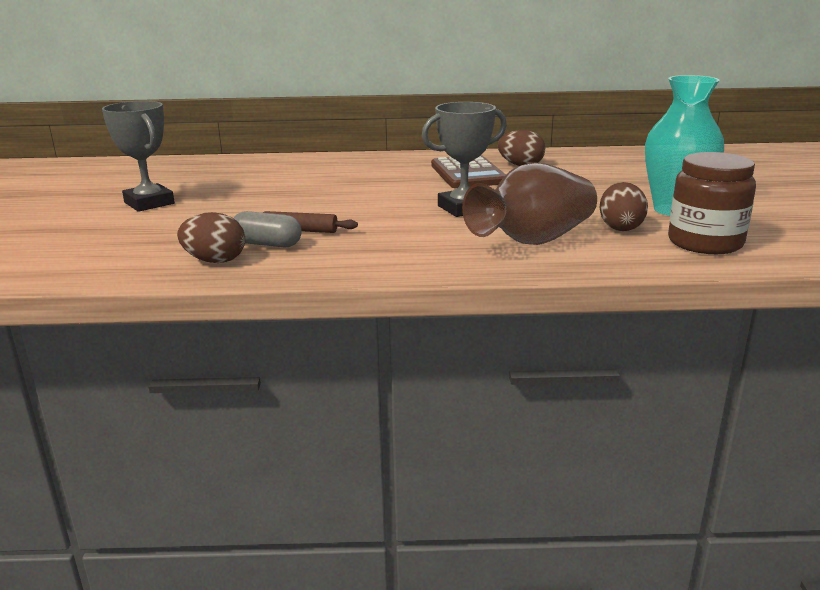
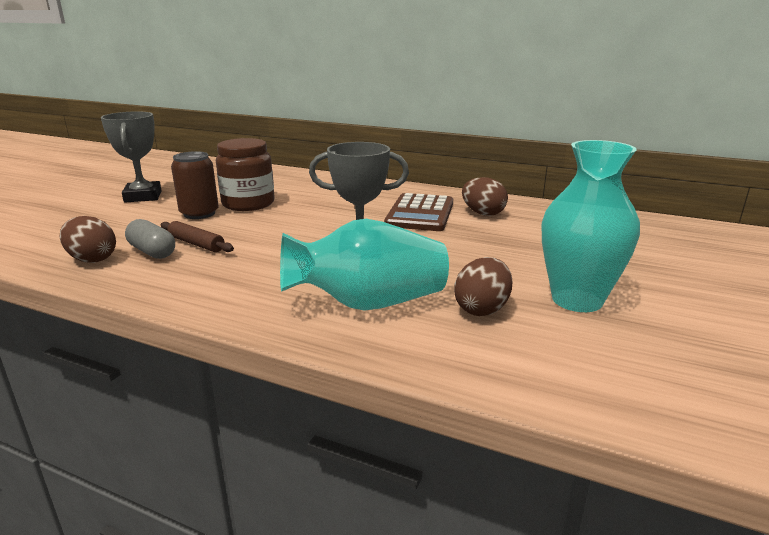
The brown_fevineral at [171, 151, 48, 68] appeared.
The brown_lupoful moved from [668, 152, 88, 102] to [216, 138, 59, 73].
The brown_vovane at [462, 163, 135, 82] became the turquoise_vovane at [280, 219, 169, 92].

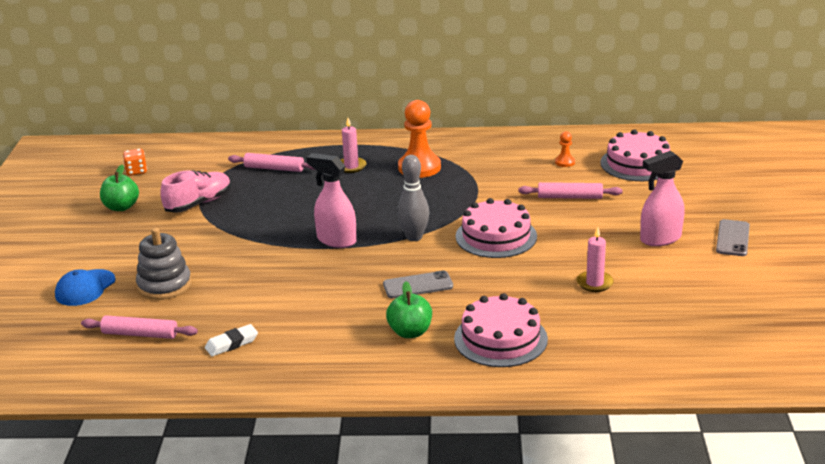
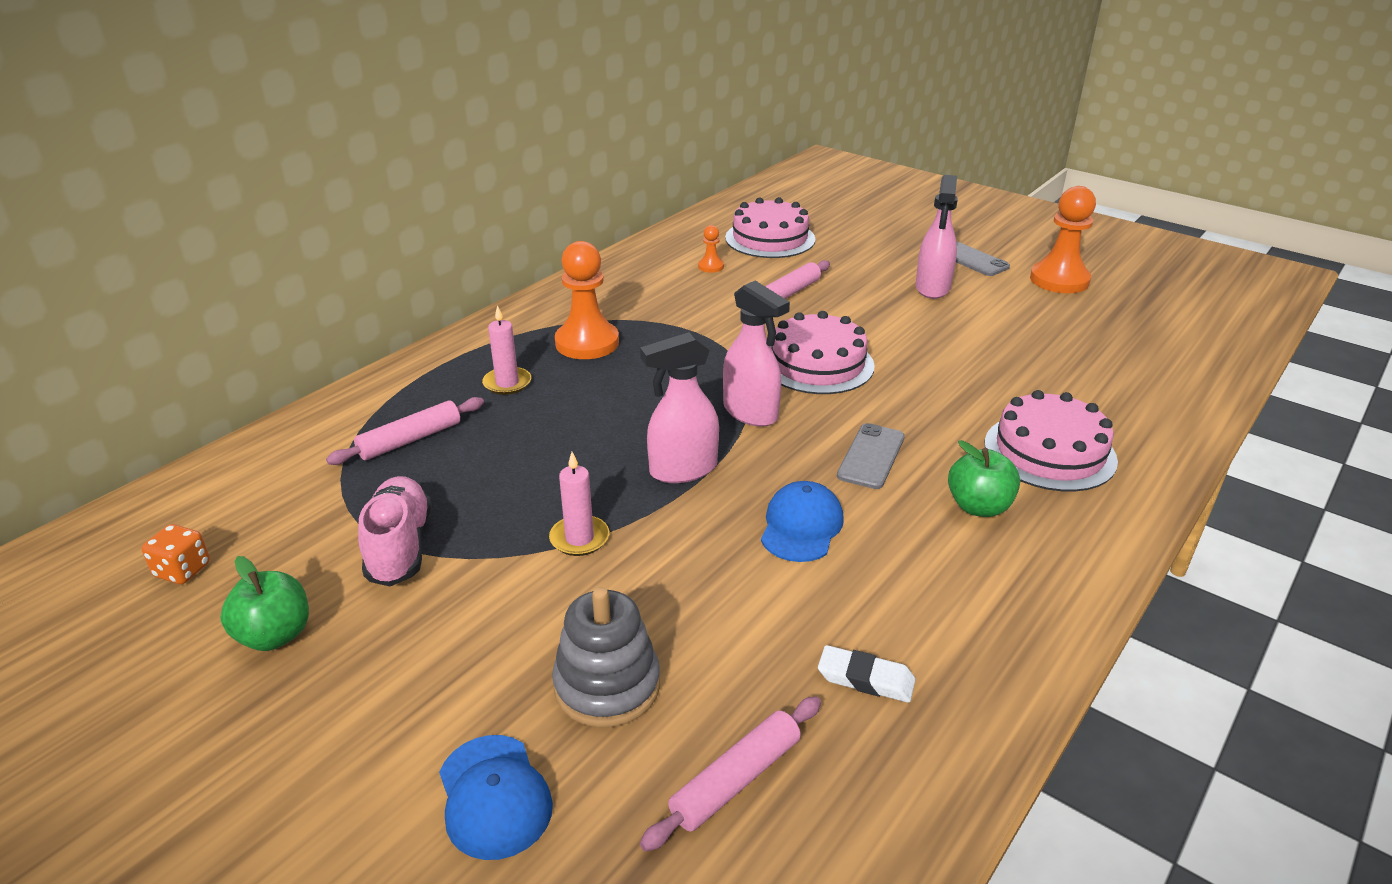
The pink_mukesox moved from [577, 227, 37, 65] to [549, 452, 60, 104].
The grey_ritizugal at [397, 155, 32, 86] was replaced by the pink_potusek at [723, 280, 67, 147].
The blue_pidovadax at [761, 481, 83, 81] appeared.
The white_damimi at [205, 324, 53, 32] turned 75 degrees counterclockwise.
The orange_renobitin at [1030, 186, 66, 107] appeared.

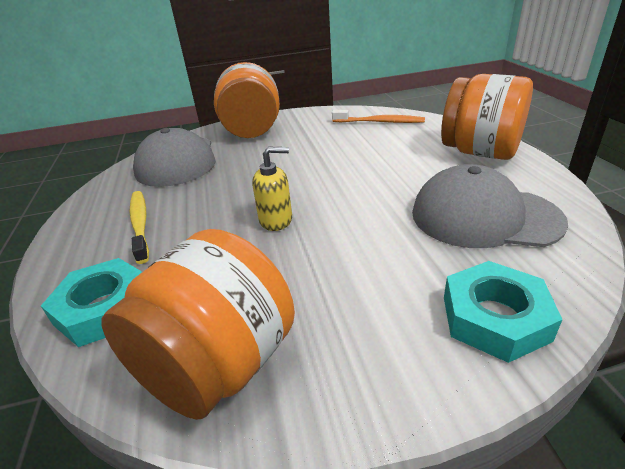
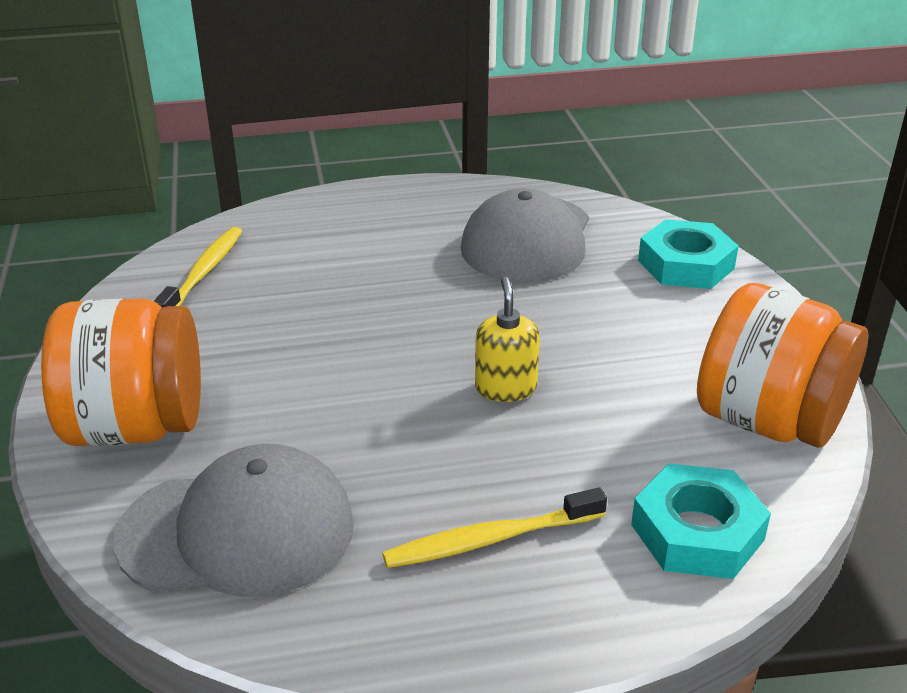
The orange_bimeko at [332, 110, 93, 13] became the yellow_bimeko at [154, 227, 88, 81].
The orange_lupoful at [441, 74, 92, 86] disappeared.

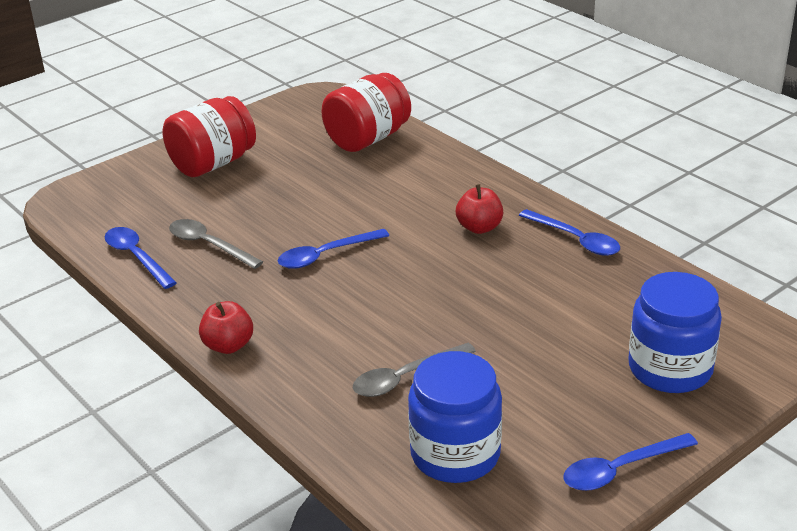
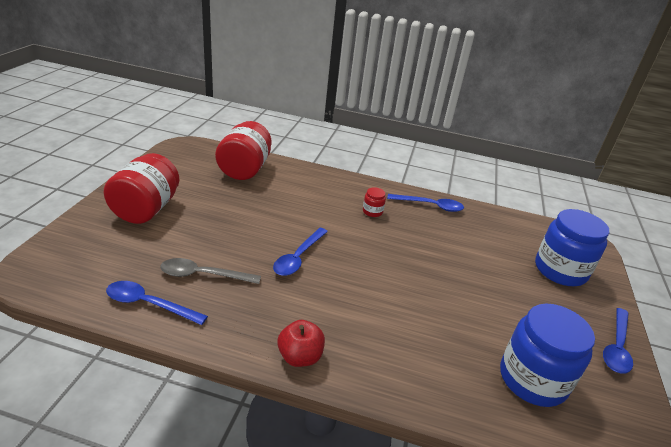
The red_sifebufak at [456, 184, 47, 50] was replaced by the red_lupoful at [363, 187, 23, 30].
The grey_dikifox at [353, 343, 123, 54] disappeared.

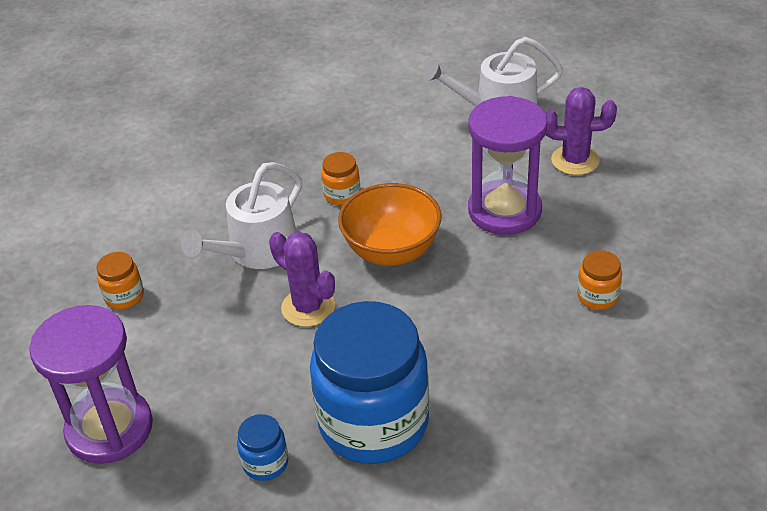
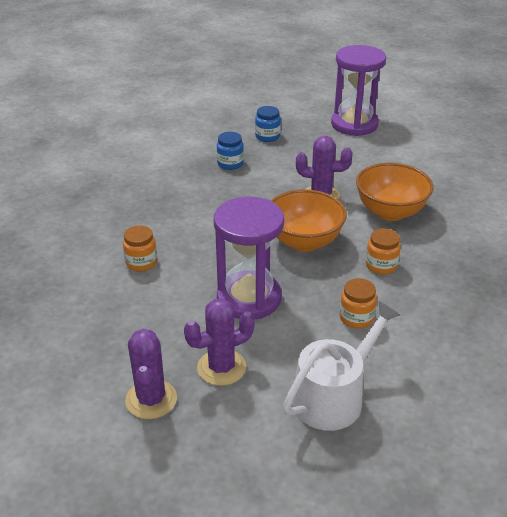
The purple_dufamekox at [125, 329, 52, 90] appeared.
The blue_lupoful at [310, 301, 119, 163] changed to 0.41 times the size.
The orange_lupoful moved from [97, 252, 47, 57] to [339, 278, 38, 51].
The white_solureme at [181, 162, 121, 107] was replaced by the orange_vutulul at [356, 163, 77, 58].

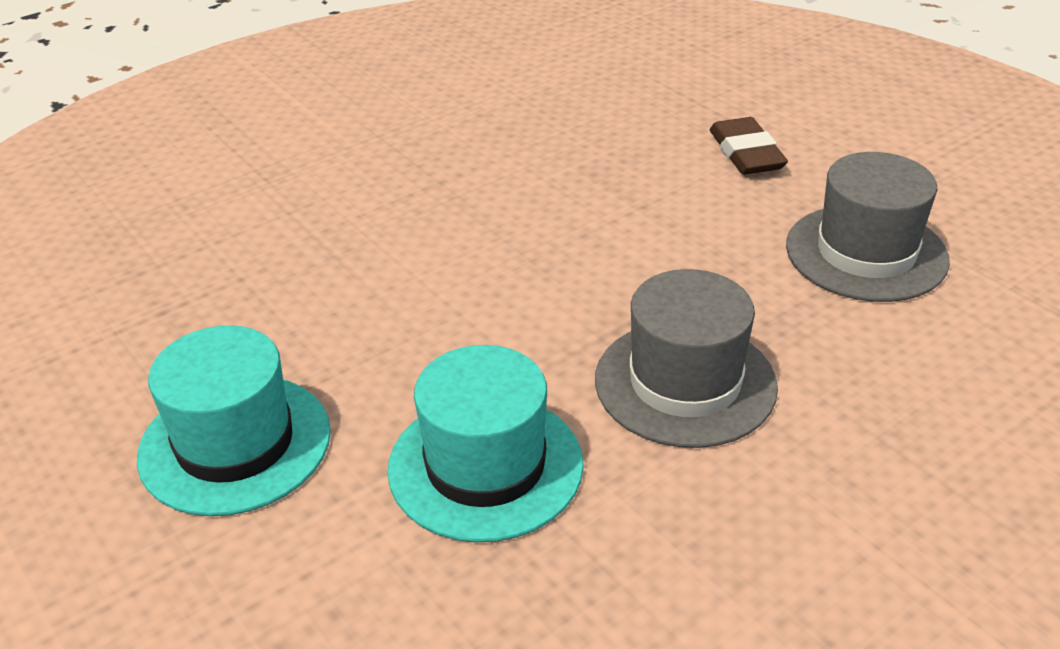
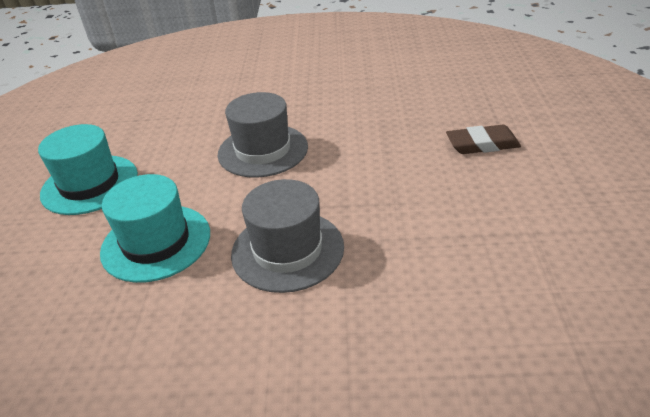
The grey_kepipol moved from [786, 152, 164, 150] to [218, 92, 90, 86].
The brown_damimi at [710, 117, 78, 58] turned 60 degrees clockwise.

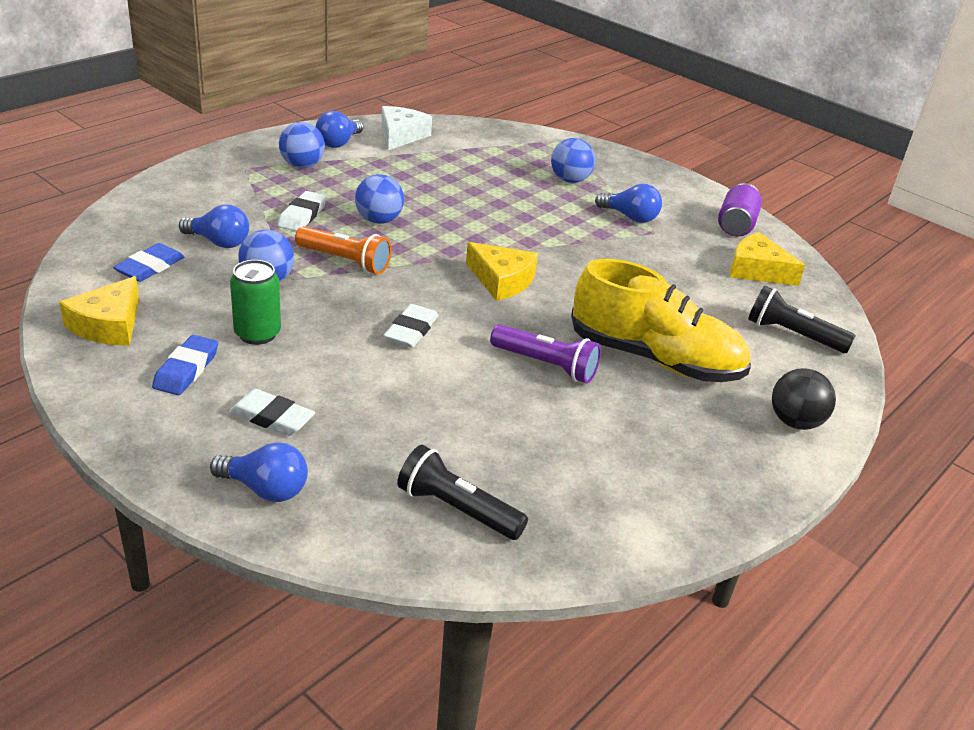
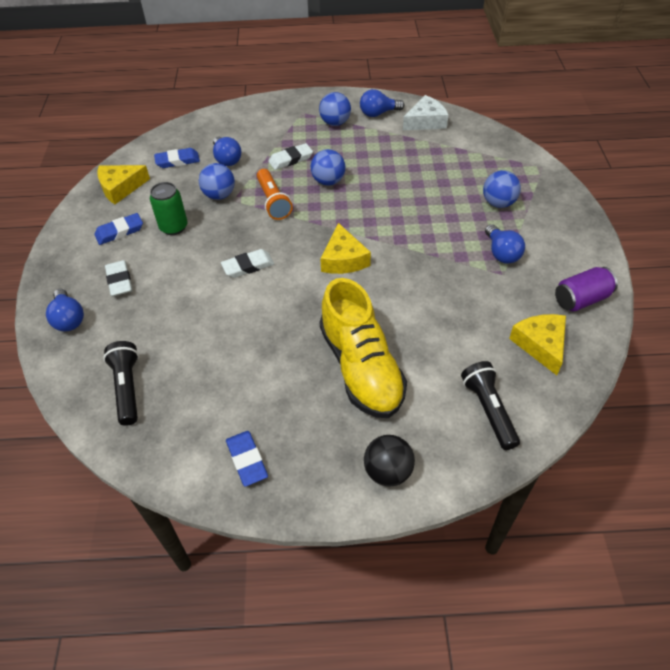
The blue_damimi at [226, 431, 42, 56] appeared.
The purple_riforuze at [490, 324, 111, 59] disappeared.

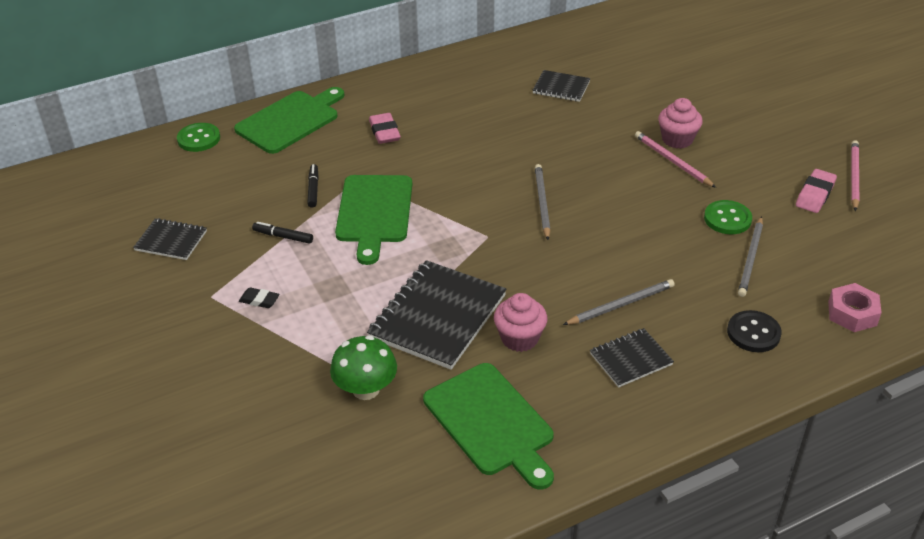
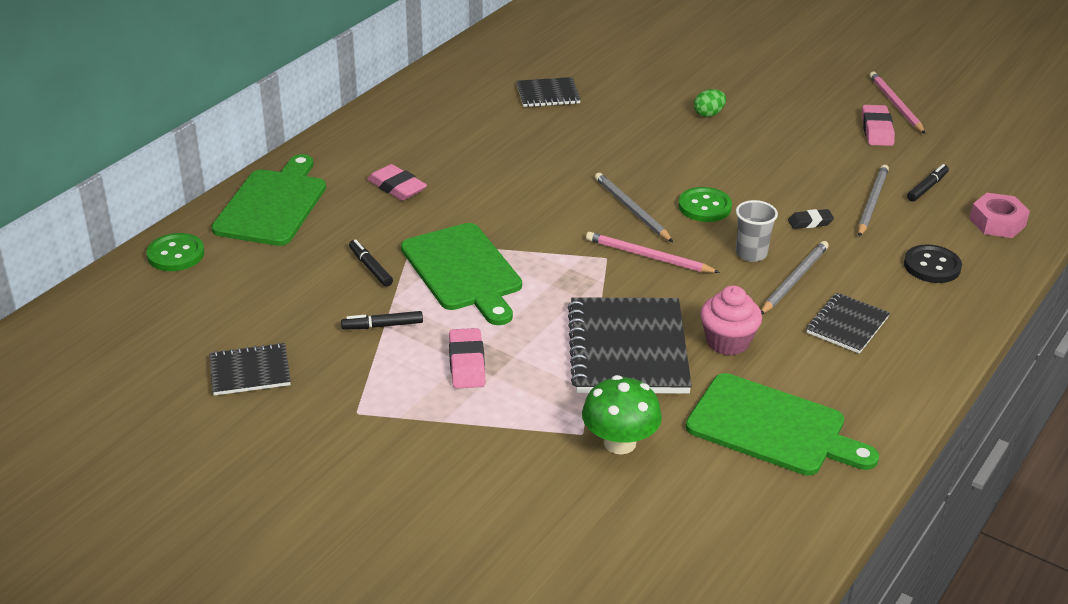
The pink_damimi at [449, 328, 36, 60] appeared.
The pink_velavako moved from [635, 131, 81, 57] to [586, 232, 134, 41].
The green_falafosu moved from [704, 200, 48, 34] to [678, 187, 54, 35].
The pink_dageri at [658, 98, 45, 51] was replaced by the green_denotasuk at [694, 89, 32, 28].
The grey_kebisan at [736, 200, 42, 62] appeared.
The black_damimi moved from [239, 287, 41, 21] to [788, 209, 46, 20].
The grey_velavako at [738, 216, 25, 81] turned 150 degrees counterclockwise.
The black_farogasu at [907, 164, 42, 38] appeared.

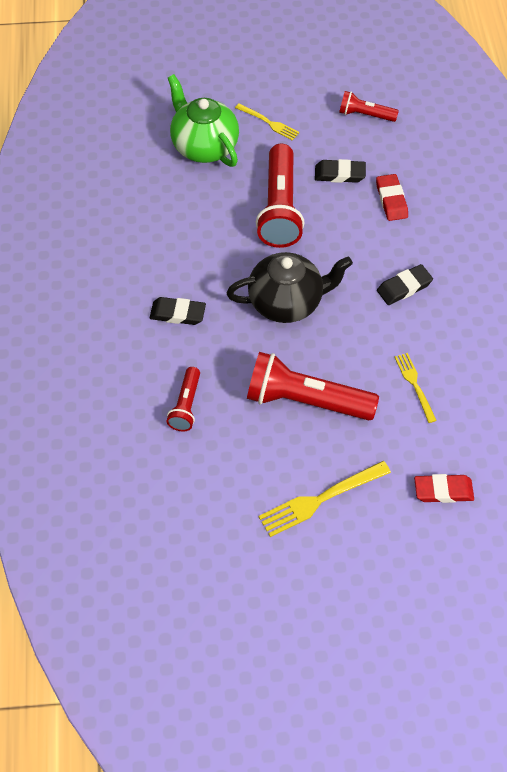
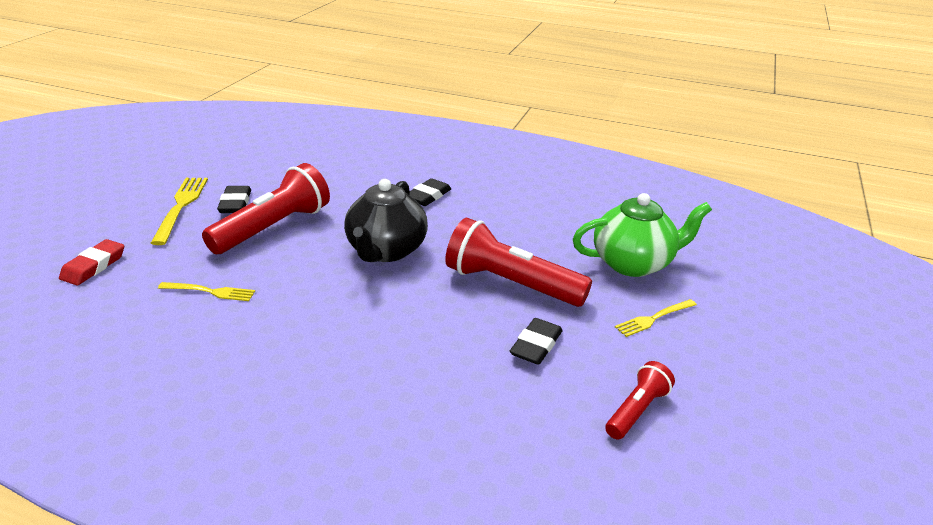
The black_damimi moved from [377, 264, 56, 41] to [217, 186, 34, 27].
The red_riforuze at [167, 367, 33, 64] disappeared.
The red_damimi at [376, 174, 32, 47] disappeared.

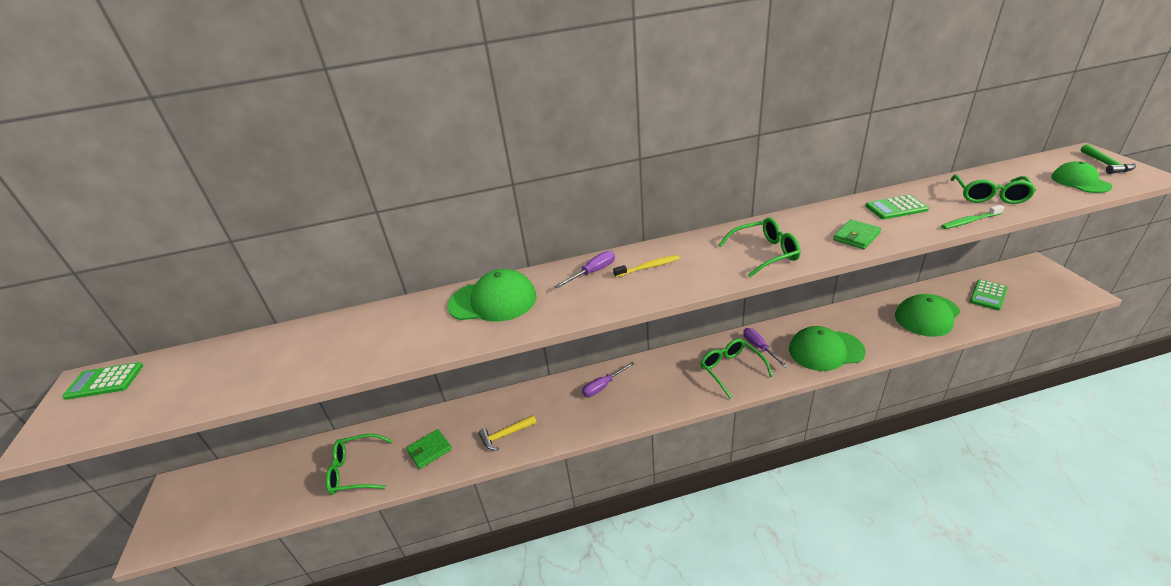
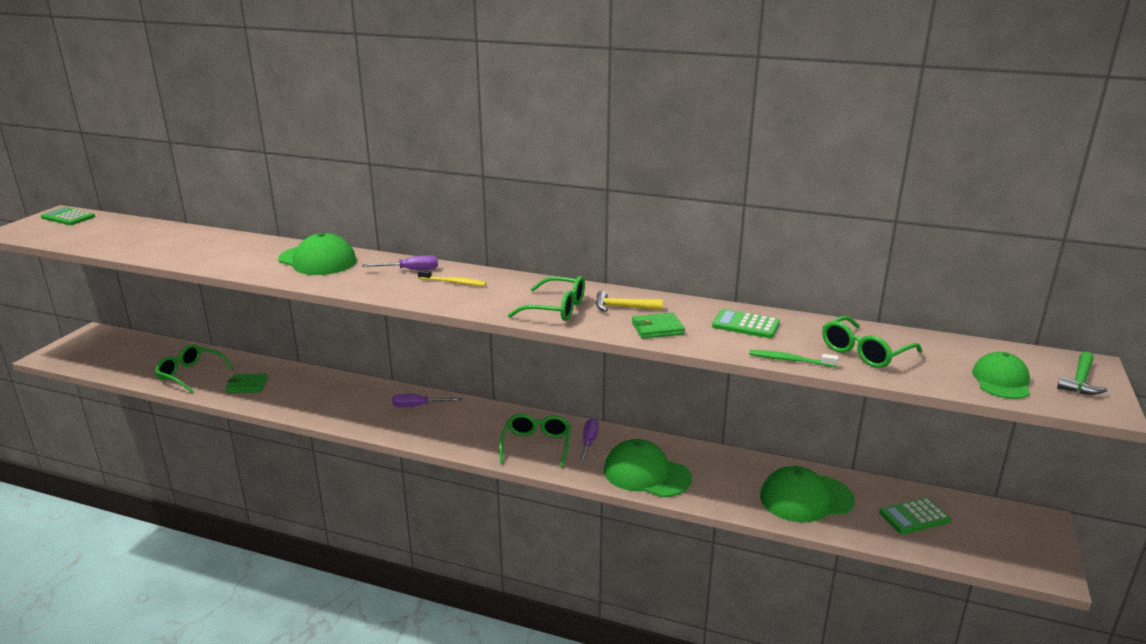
The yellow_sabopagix moved from [478, 415, 59, 35] to [596, 291, 67, 21].

